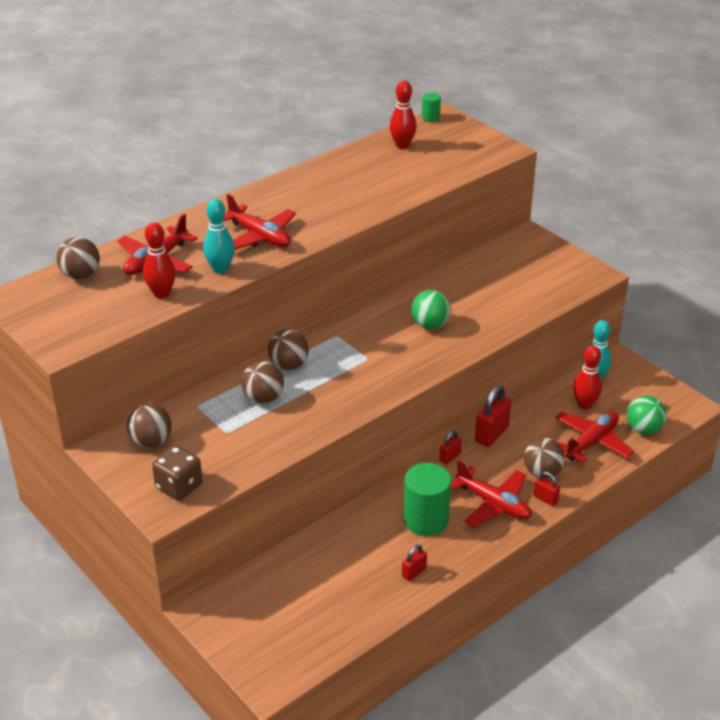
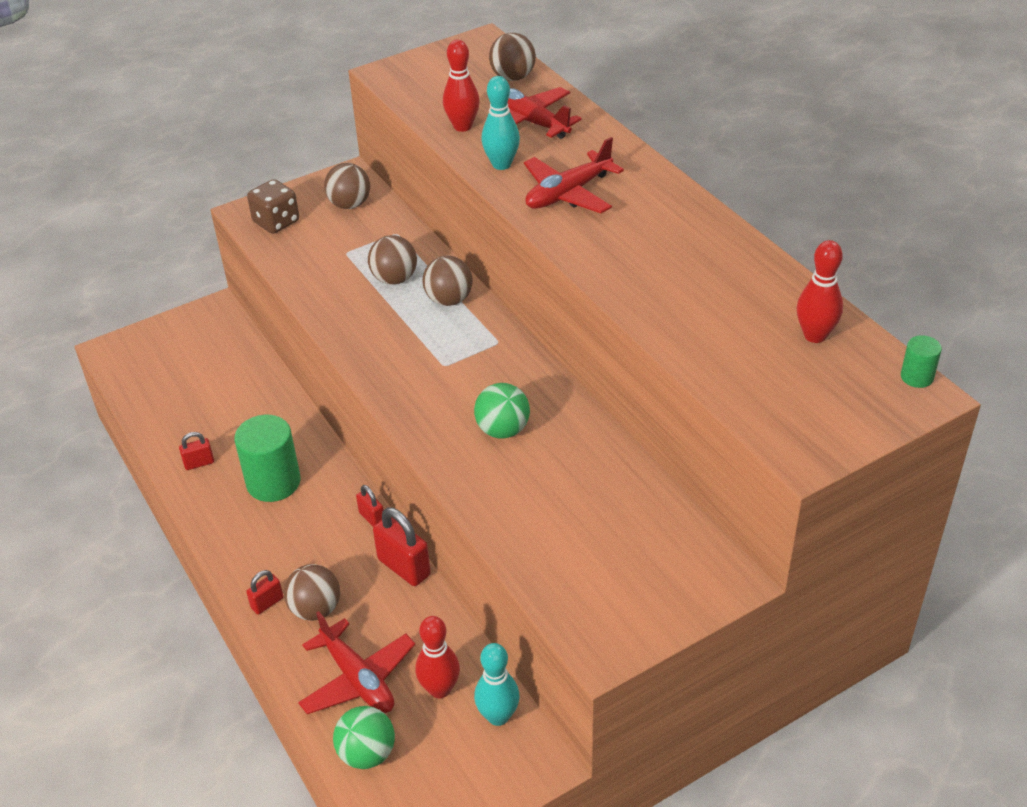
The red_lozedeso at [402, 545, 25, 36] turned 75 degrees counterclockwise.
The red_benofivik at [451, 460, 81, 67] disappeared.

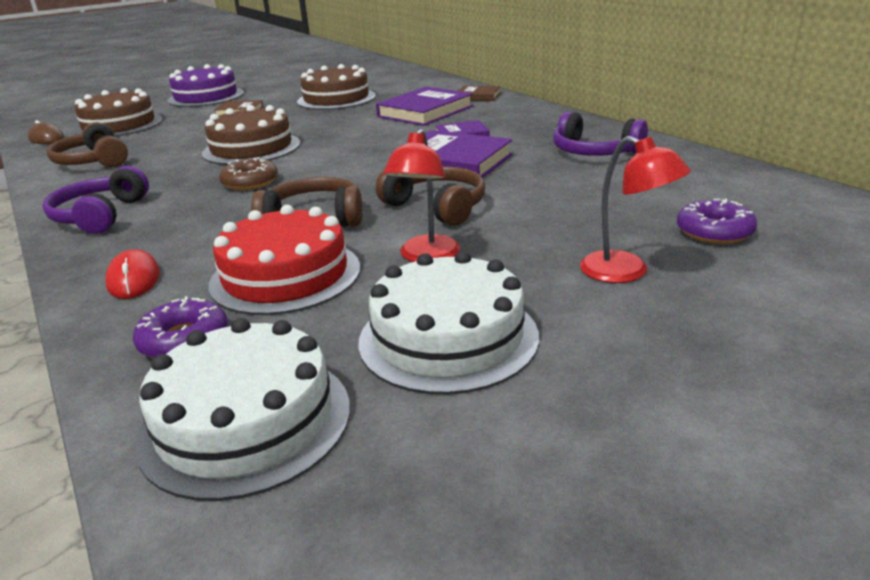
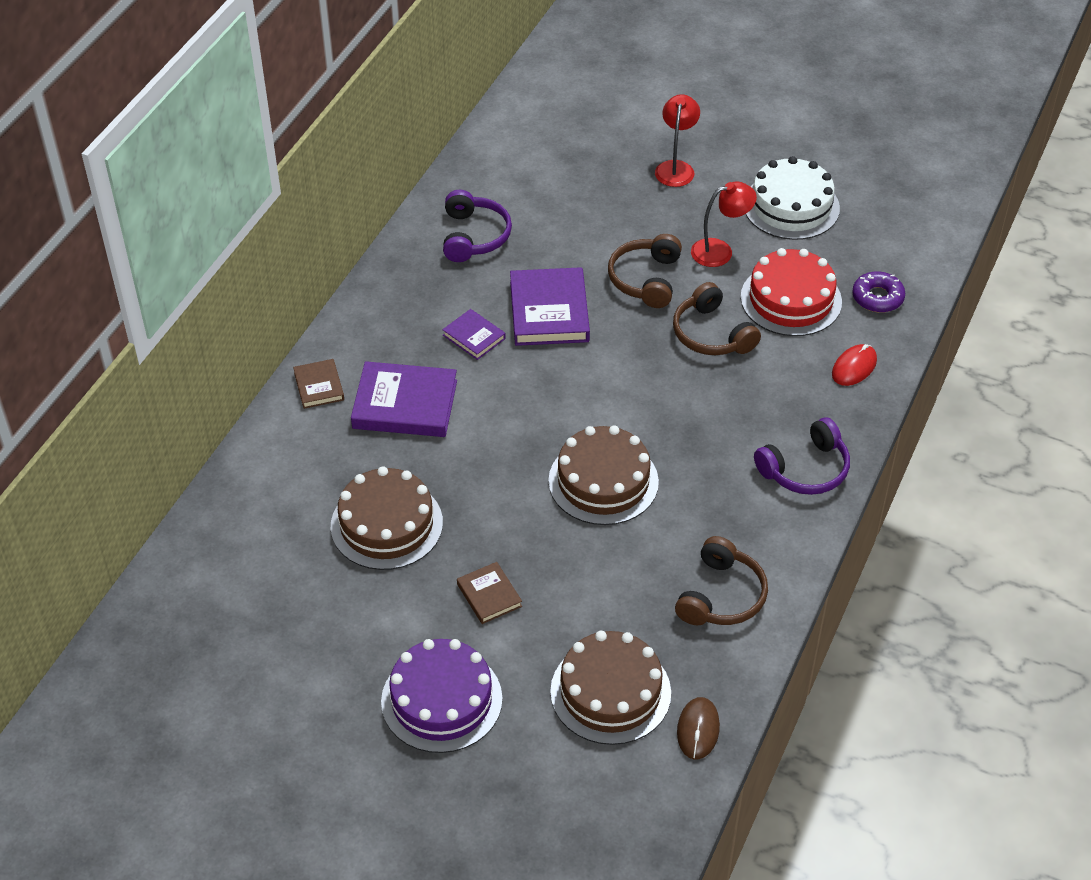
The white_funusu at [135, 318, 215, 183] disappeared.
The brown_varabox at [219, 157, 59, 33] disappeared.
The purple_varabox at [677, 199, 80, 45] disappeared.

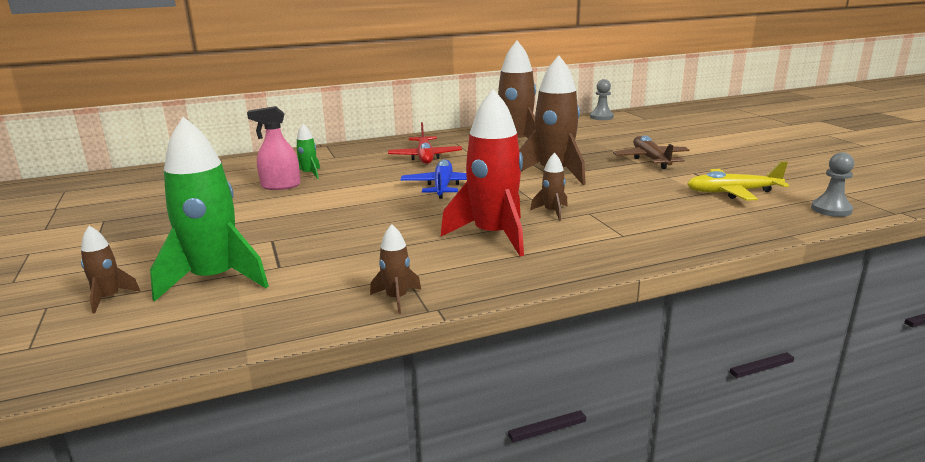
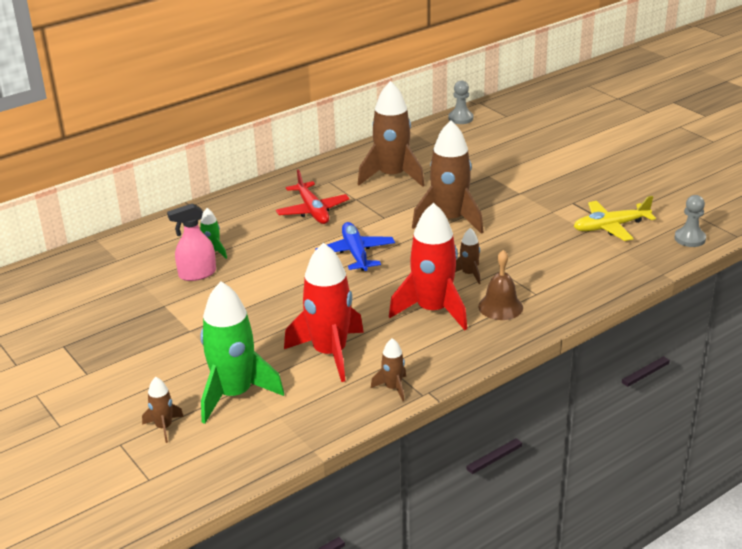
The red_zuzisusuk at [284, 242, 80, 140] appeared.
The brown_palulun at [478, 250, 45, 70] appeared.
The brown_benofivik at [613, 135, 77, 34] disappeared.

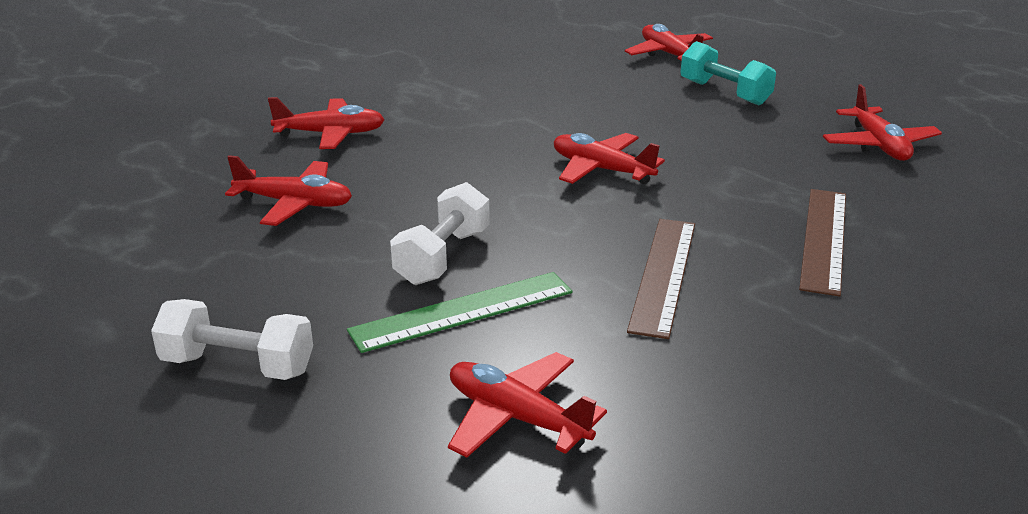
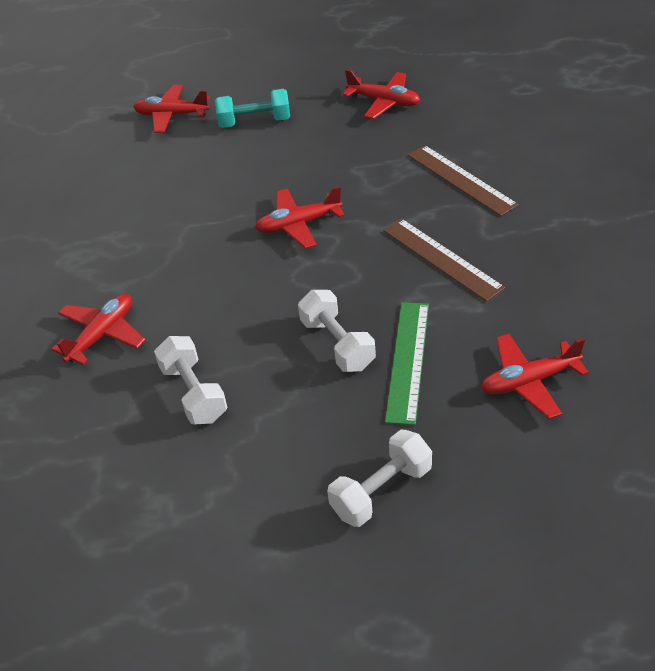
The red_benofivik at [225, 155, 127, 71] was replaced by the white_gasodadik at [154, 336, 73, 88].

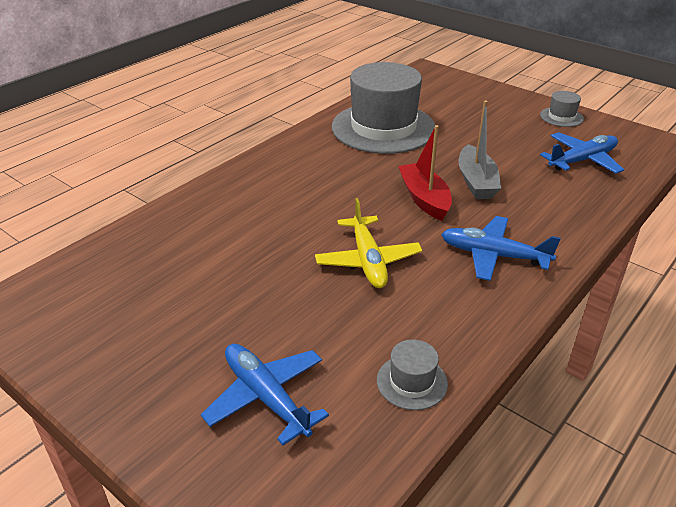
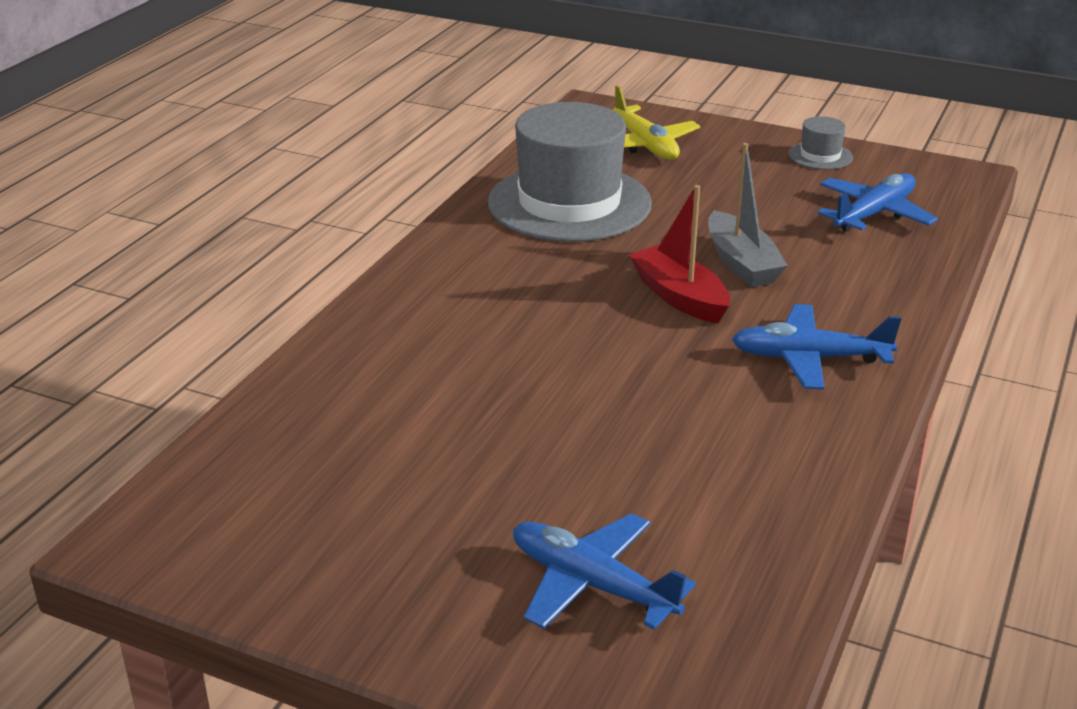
The yellow_benofivik moved from [315, 198, 107, 90] to [612, 85, 88, 75].
The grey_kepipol at [377, 339, 71, 71] disappeared.

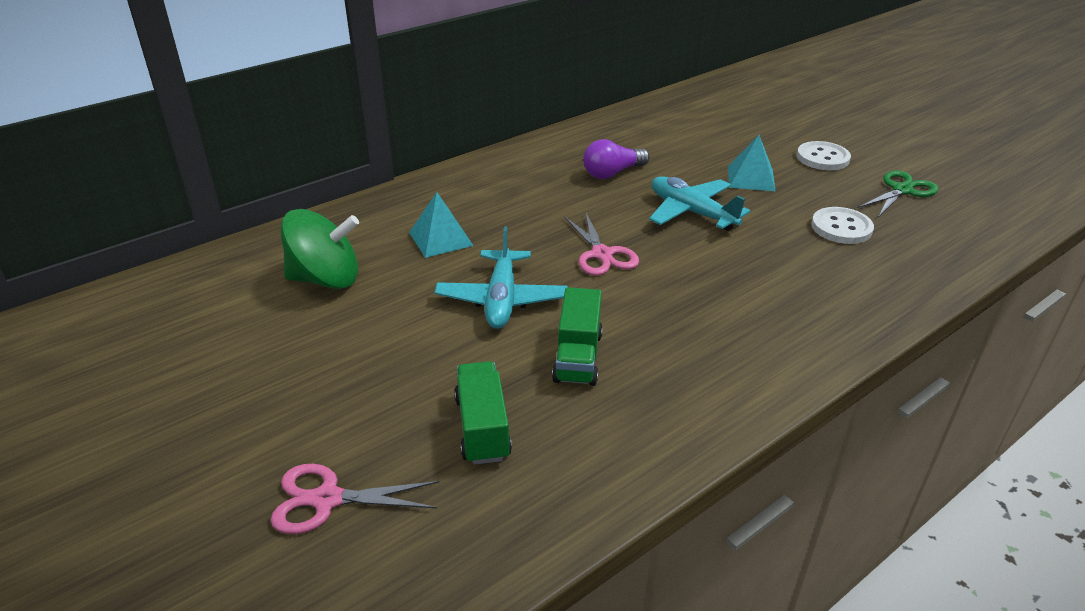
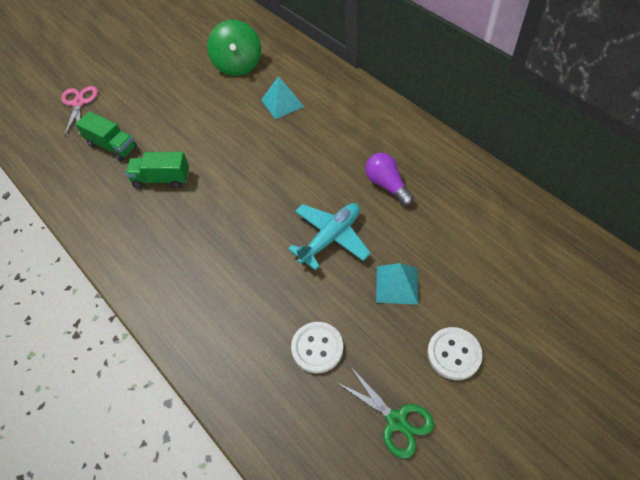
The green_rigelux at [454, 361, 58, 104] turned 45 degrees clockwise.
The turquoise_benofivik at [435, 226, 132, 103] disappeared.
The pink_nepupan at [564, 213, 75, 63] disappeared.

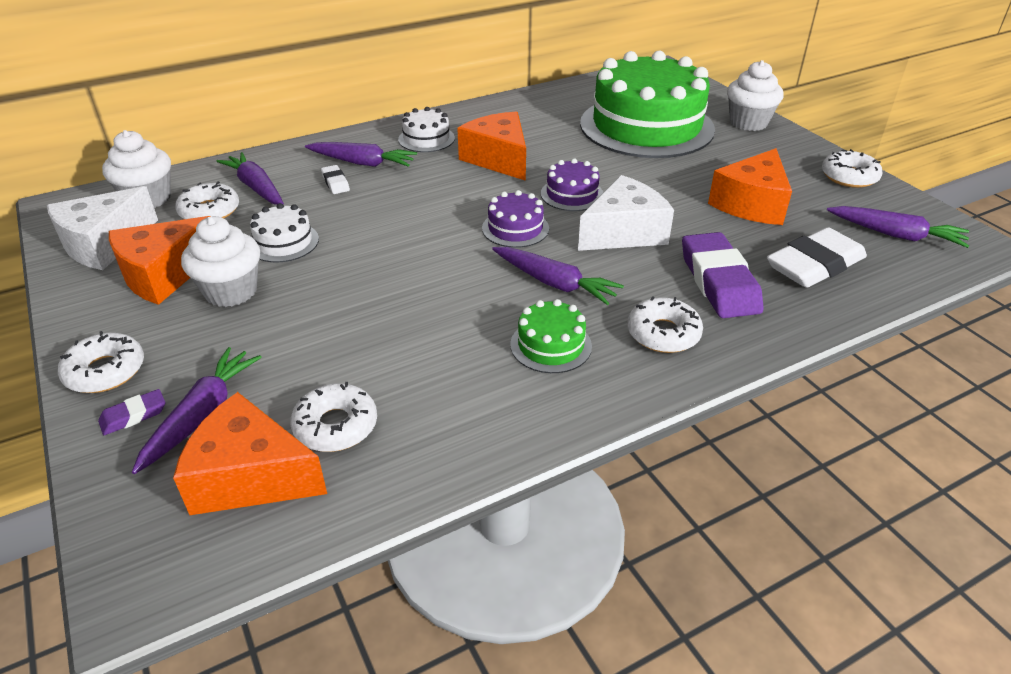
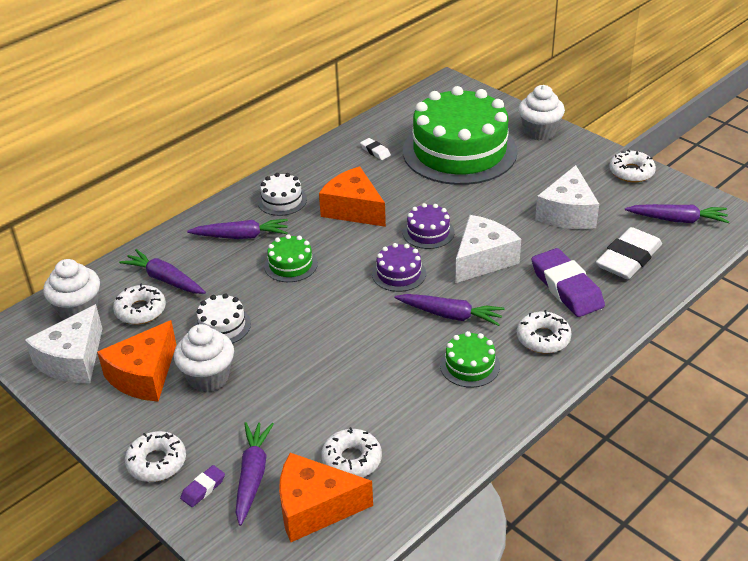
The green_funusu at [264, 234, 54, 48] appeared.
The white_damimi moved from [321, 165, 29, 29] to [360, 138, 31, 22].
The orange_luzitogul at [708, 148, 84, 77] became the white_luzitogul at [535, 165, 64, 64].

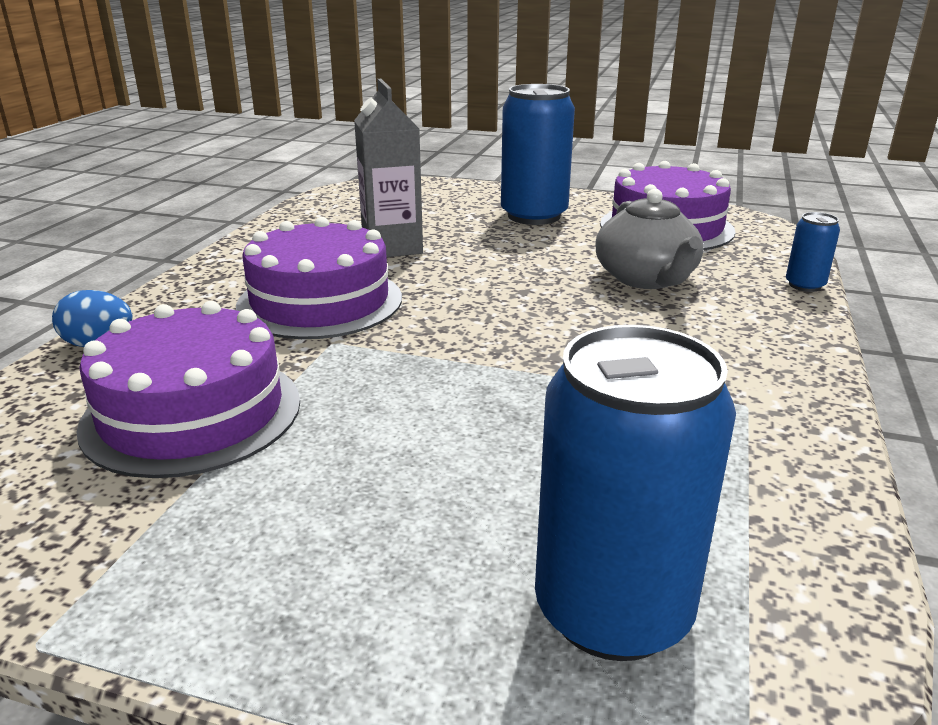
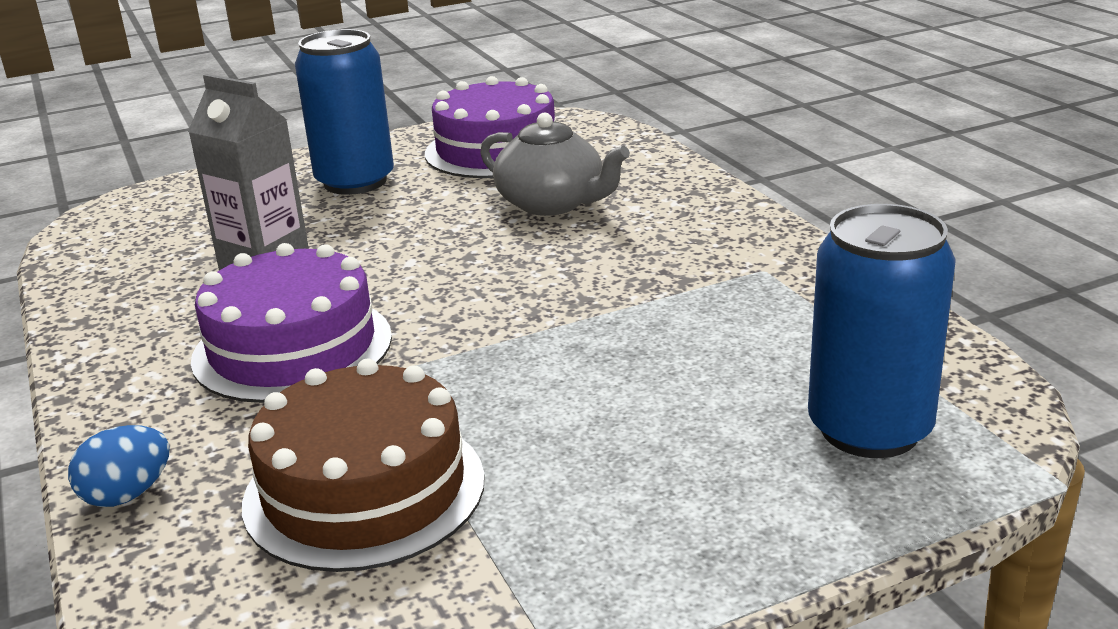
The purple_funusu at [76, 301, 224, 177] became the brown_funusu at [242, 359, 243, 213].
The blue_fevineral at [786, 212, 54, 80] disappeared.

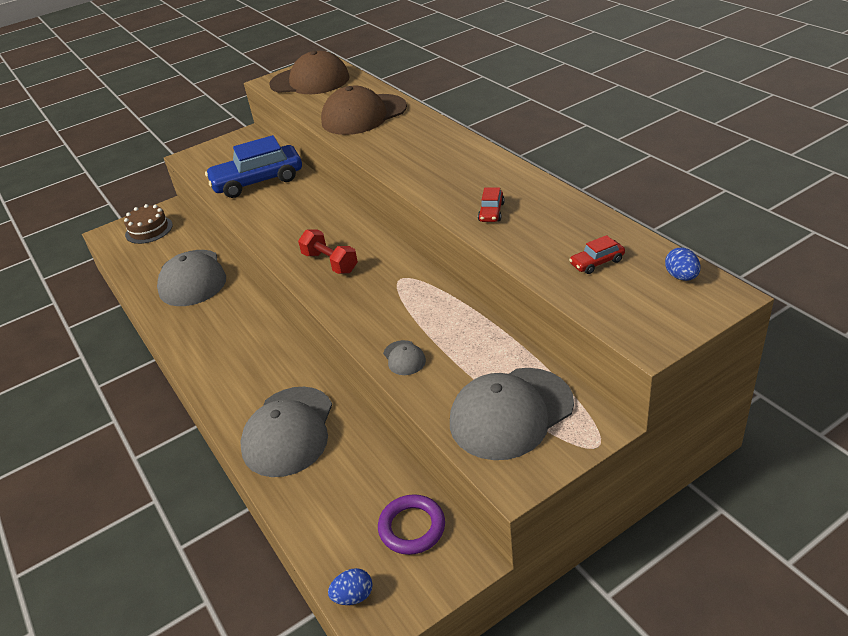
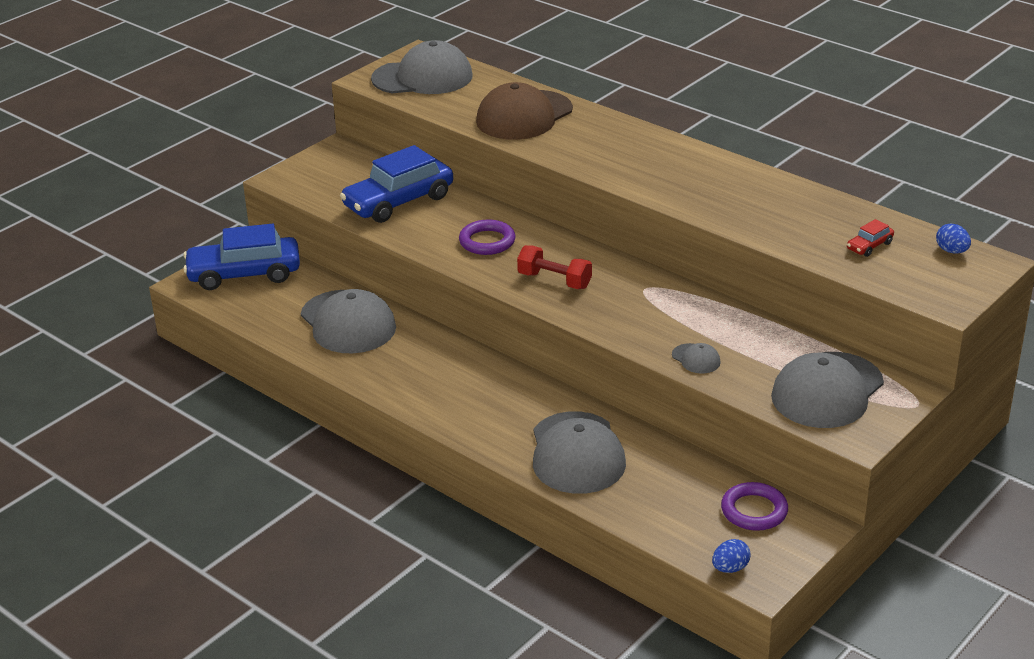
The brown_funusu at [124, 204, 49, 40] was replaced by the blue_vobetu at [183, 223, 117, 67].
The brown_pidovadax at [269, 51, 81, 43] became the grey_pidovadax at [371, 40, 102, 54].
The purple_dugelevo at [459, 219, 57, 36] appeared.
The red_vobetu at [478, 188, 27, 34] disappeared.

